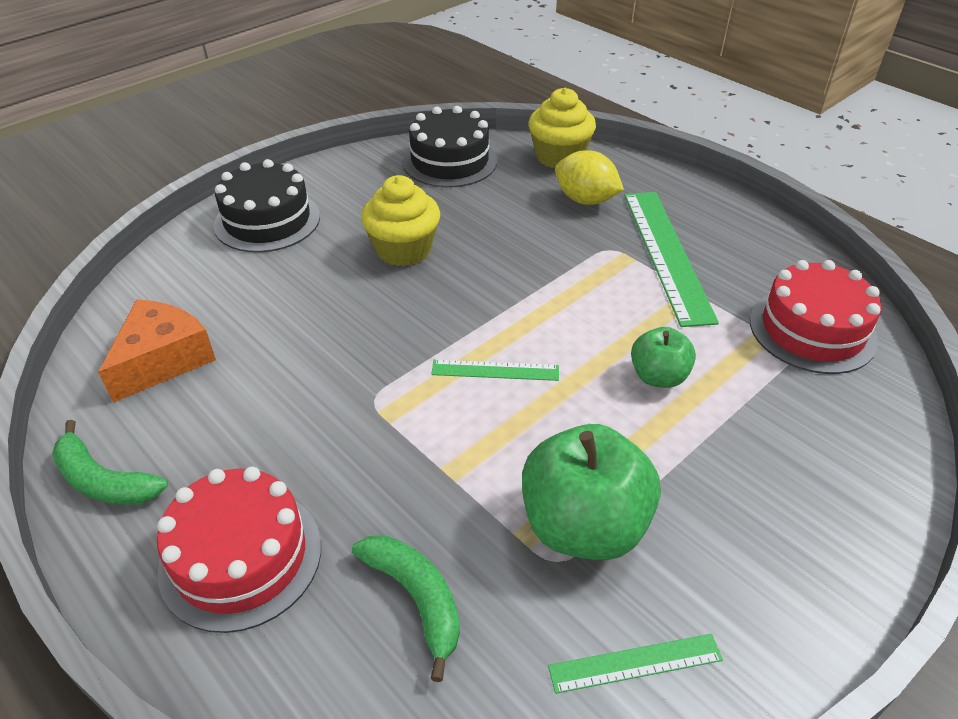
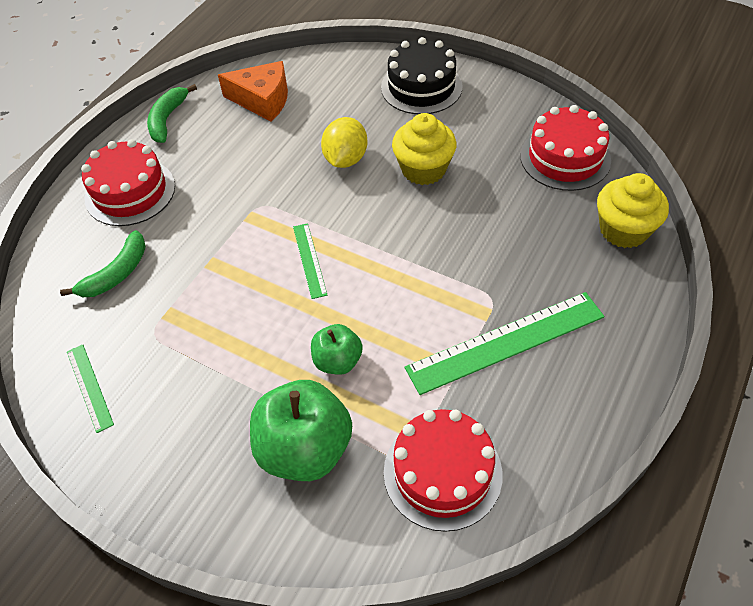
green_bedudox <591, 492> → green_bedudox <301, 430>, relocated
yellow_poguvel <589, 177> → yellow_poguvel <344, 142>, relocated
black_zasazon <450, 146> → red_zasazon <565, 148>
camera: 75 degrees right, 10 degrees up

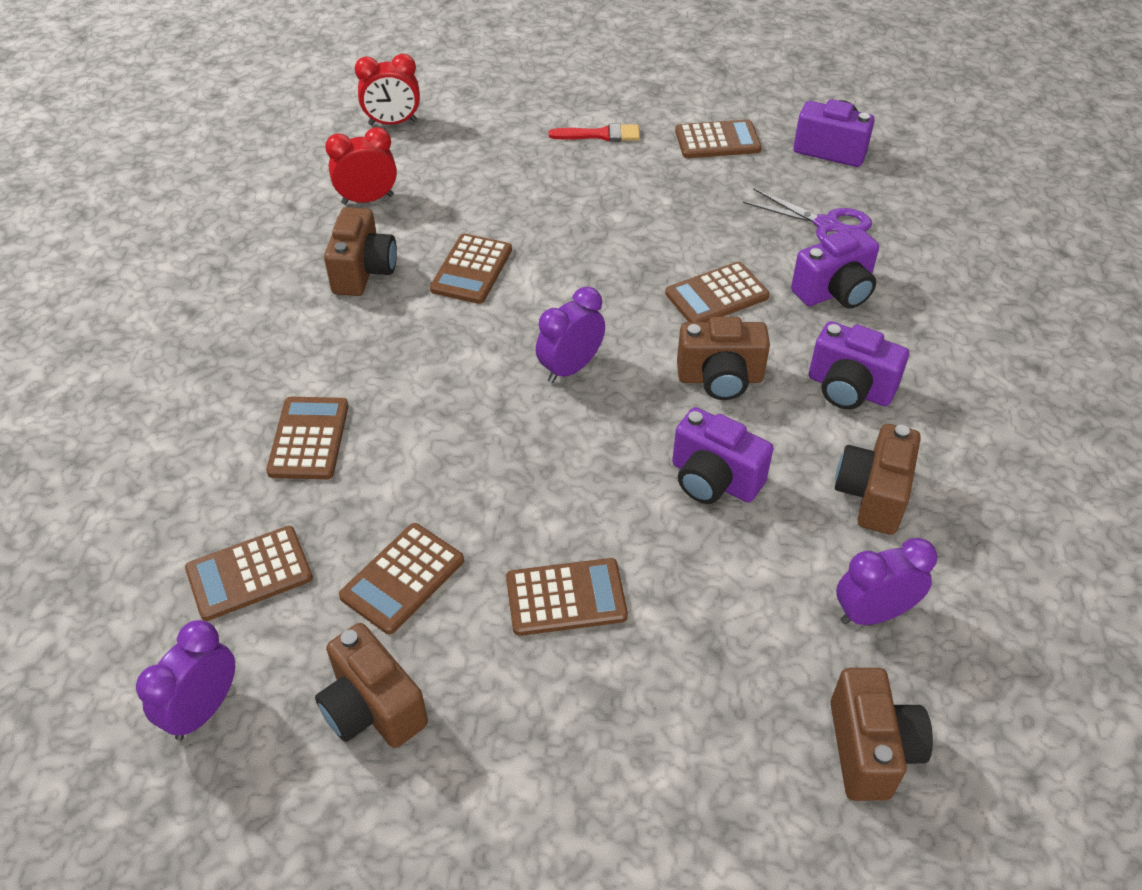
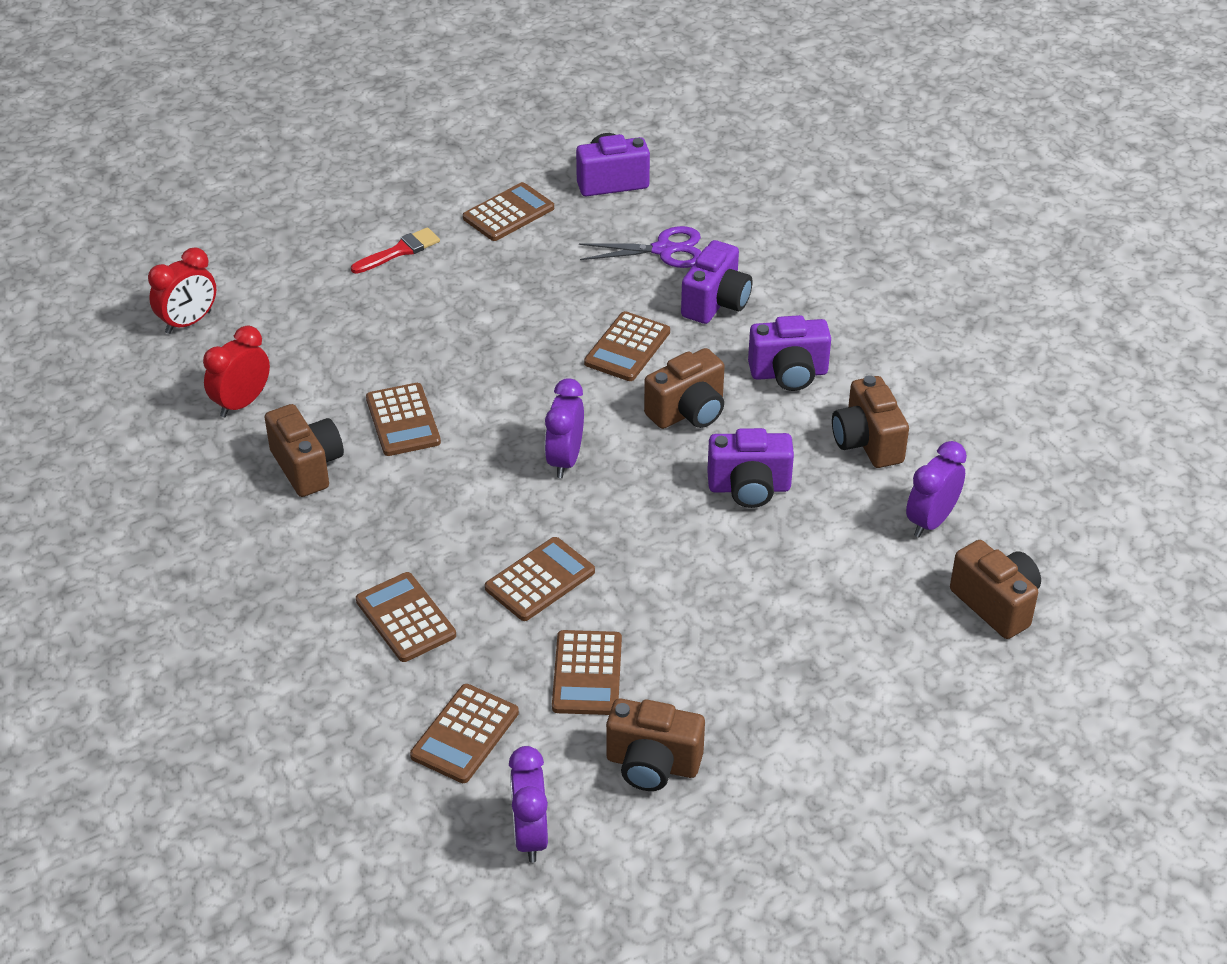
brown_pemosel <567, 597> → brown_pemosel <540, 579>, relocated
camera: 35 degrees left, 5 degrees down

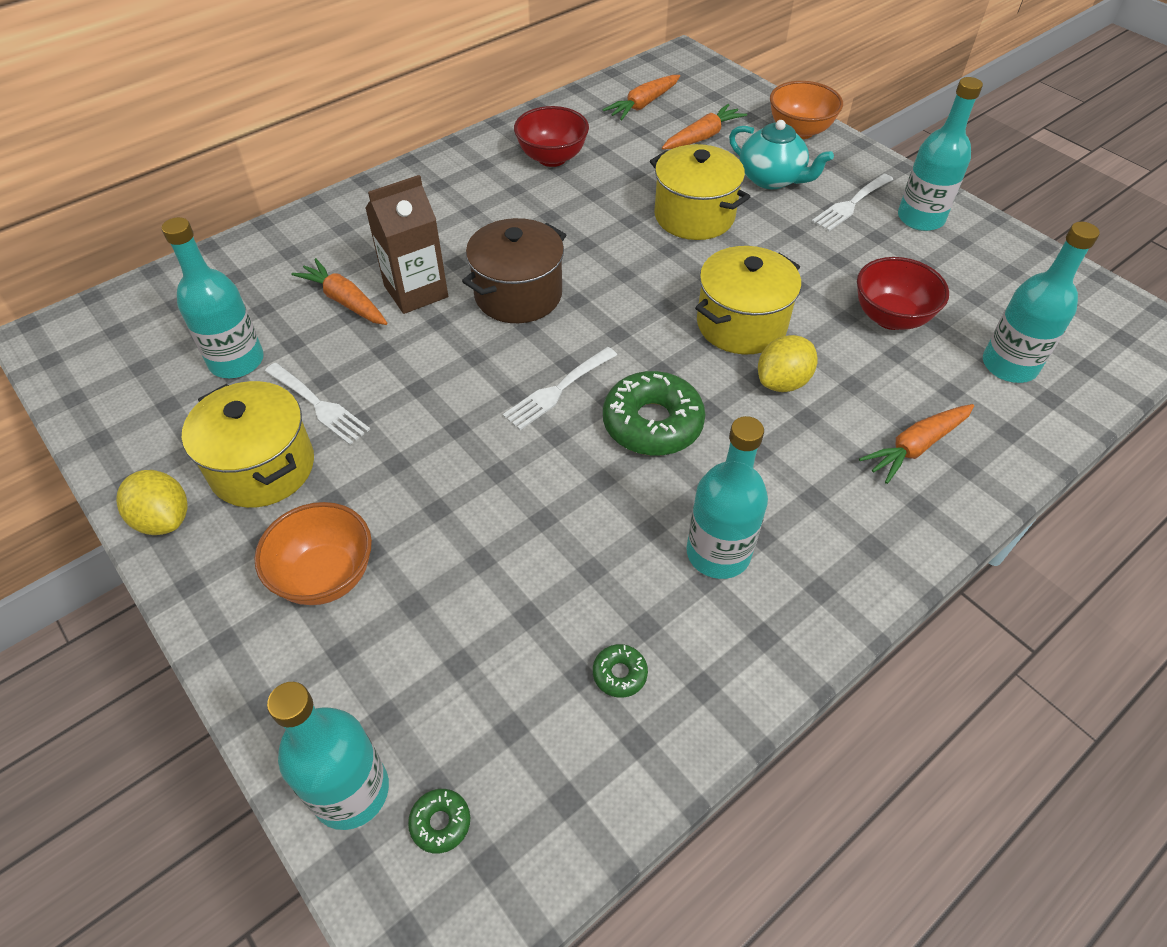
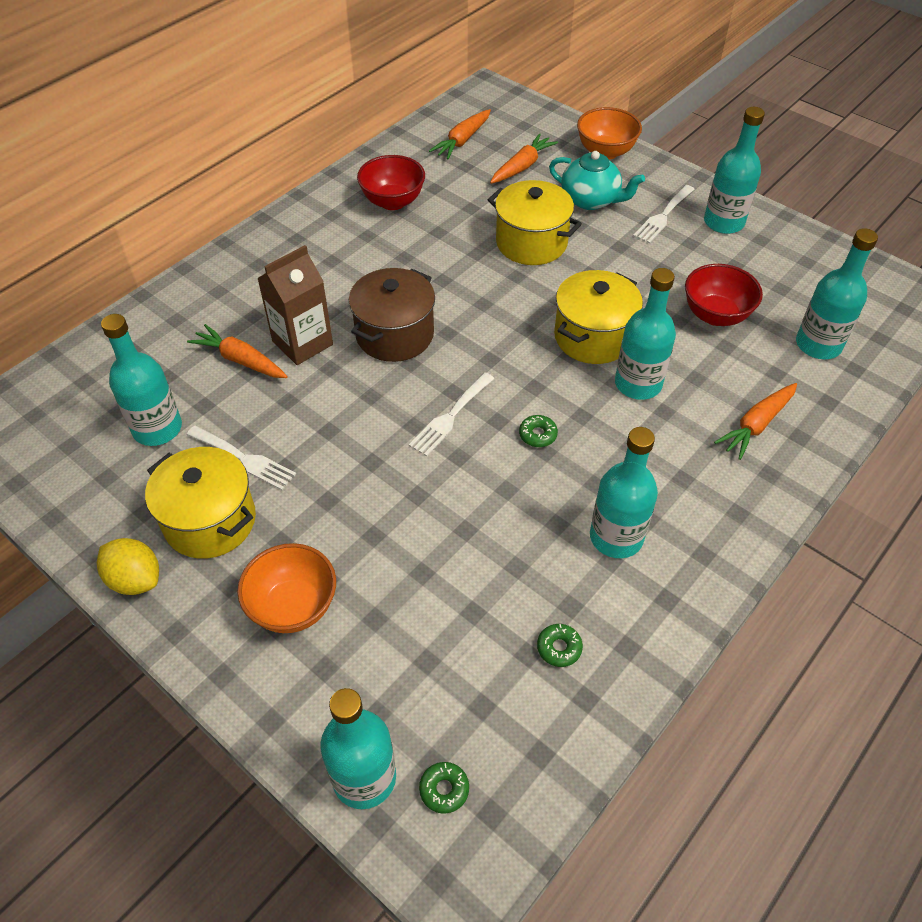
yellow_poguvel <787, 363> → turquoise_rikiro <645, 334>
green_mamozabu <654, 413> → green_mamozabu <538, 431>, x0.44
camera: 10 degrees left, 0 degrees up

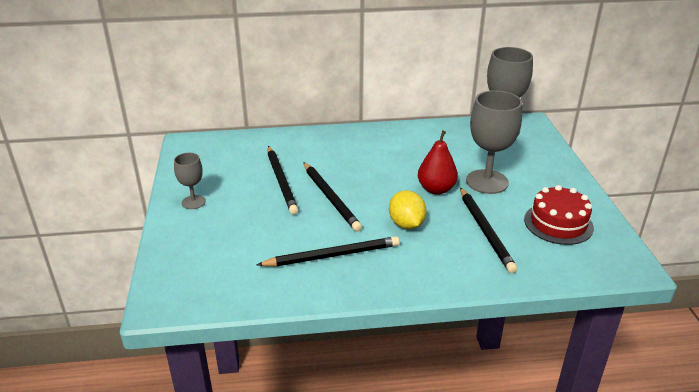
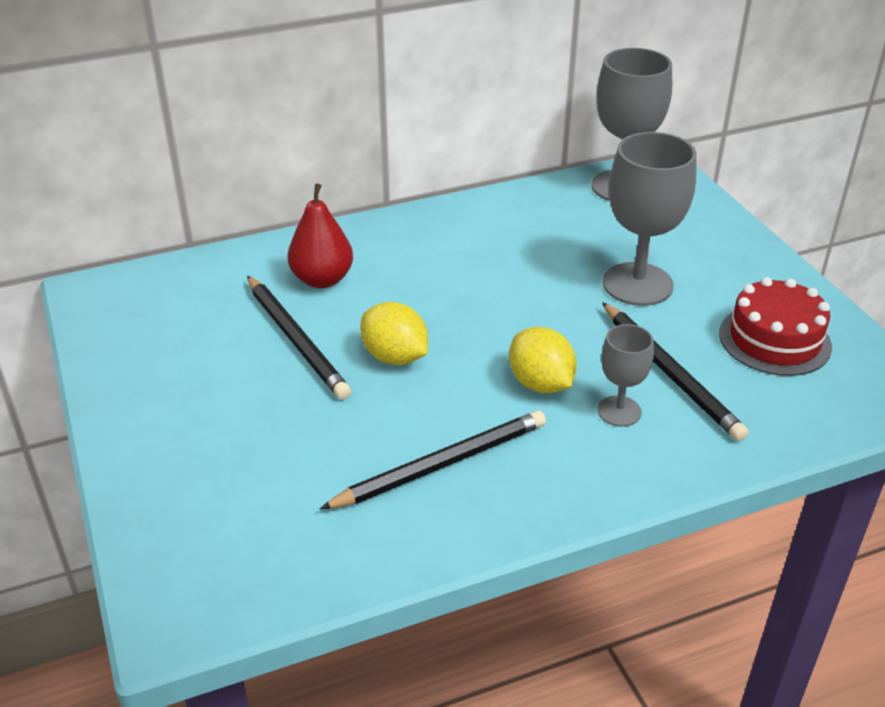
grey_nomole <190, 181> → grey_nomole <626, 375>, relocated
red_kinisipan <438, 162> → red_kinisipan <320, 235>, relocated
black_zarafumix <333, 196> → yellow_poguvel <394, 333>
camera: 15 degrees left, 5 degrees up

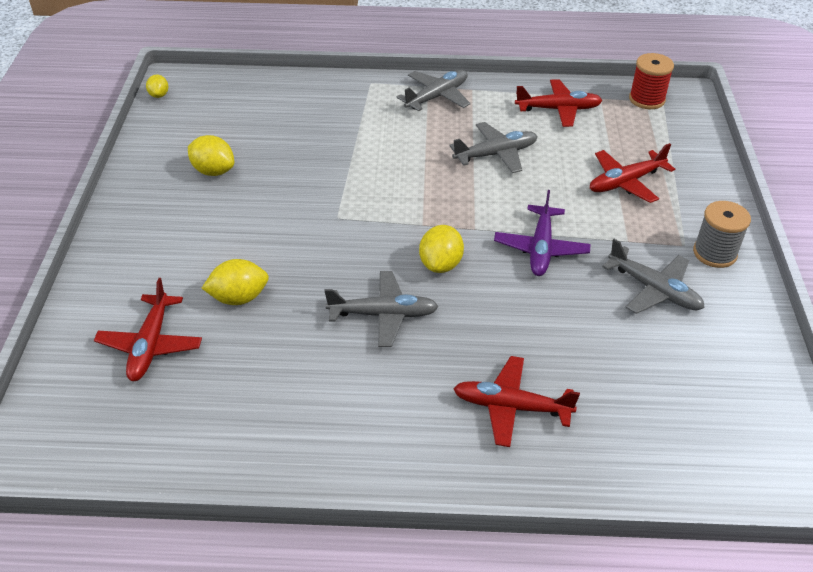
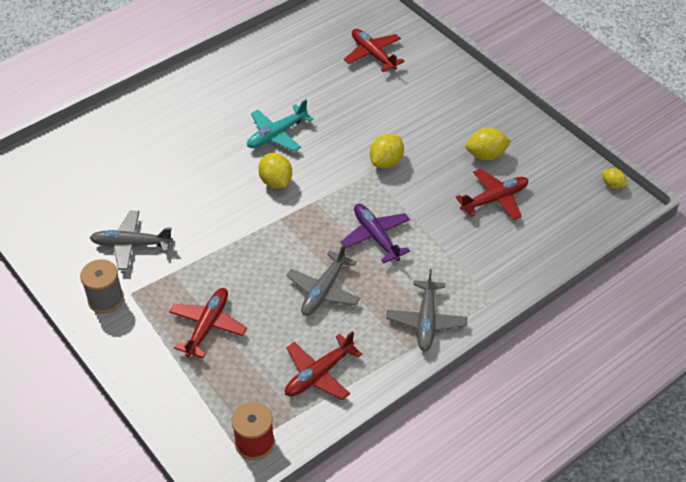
yellow_poguvel <235, 282> → yellow_poguvel <387, 151>, relocated
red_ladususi <516, 401> → red_ladususi <492, 194>, relocated
purple_ladususi <542, 233> → purple_ladususi <375, 233>, relocated
grey_ladususi <382, 309> → turquoise_ladususi <280, 125>
camera: 140 degrees right, 5 degrees up

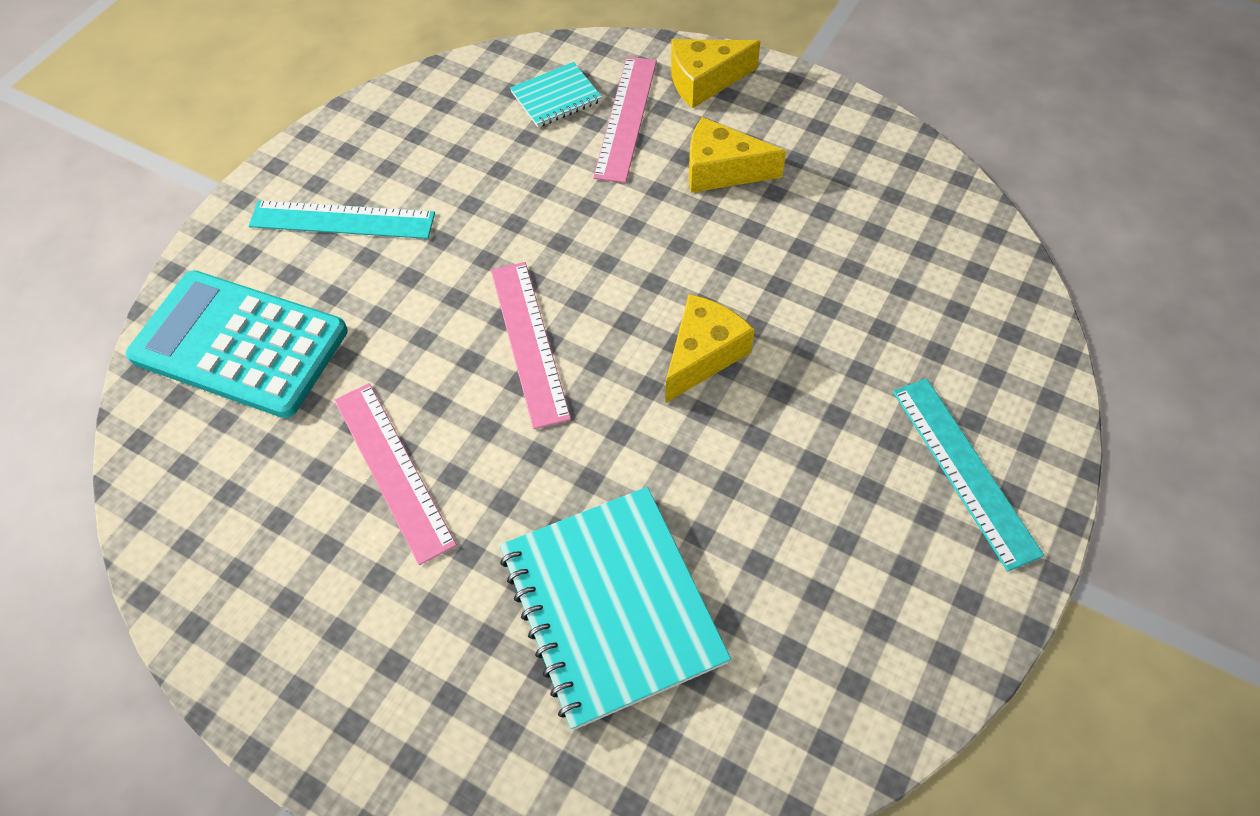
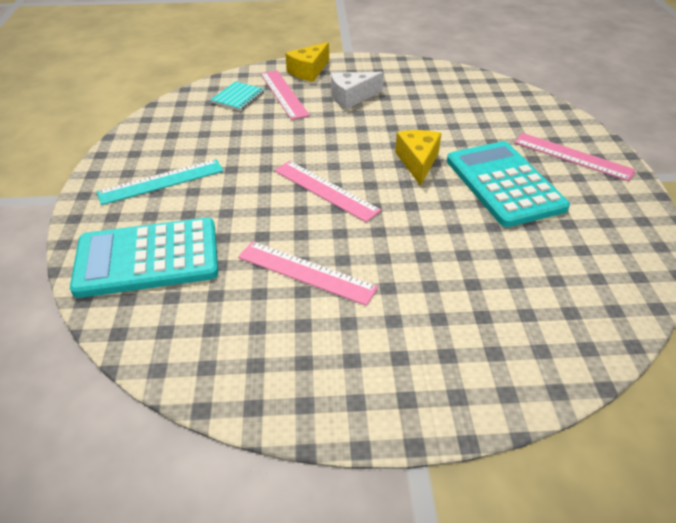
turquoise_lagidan <615, 608> → -
- → turquoise_pemosel <508, 184>
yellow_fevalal <737, 155> → white_fevalal <357, 90>
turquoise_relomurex <968, 474> → pink_relomurex <575, 157>
camera: 35 degrees left, 15 degrees down

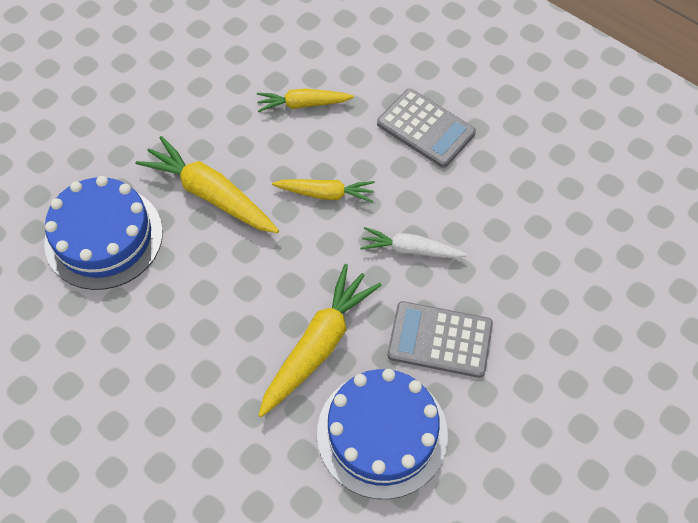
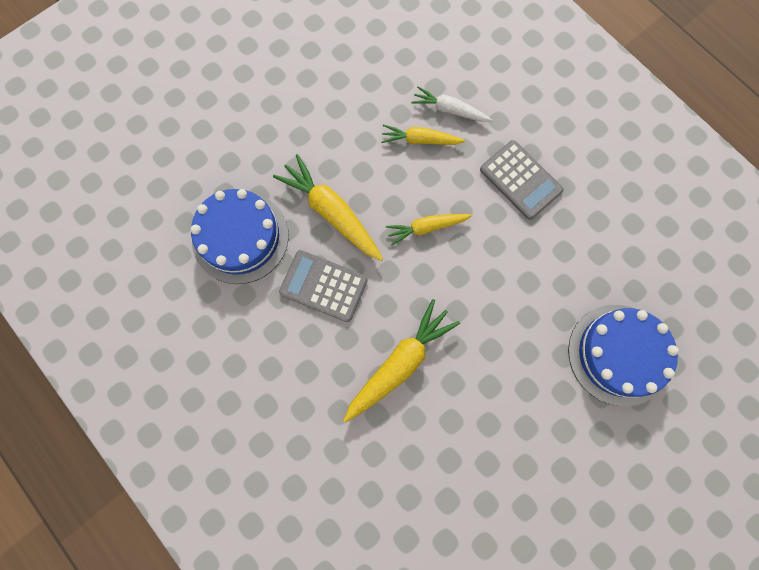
blue_zasazon <382, 434> → blue_zasazon <623, 355>, relocated
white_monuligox <413, 243> → white_monuligox <451, 104>, relocated
grey_pemosel <440, 339> → grey_pemosel <323, 286>, relocated
yellow_monuligox <323, 191> → yellow_monuligox <429, 229>, 150 degrees clockwise
camera: 10 degrees right, 15 degrees up

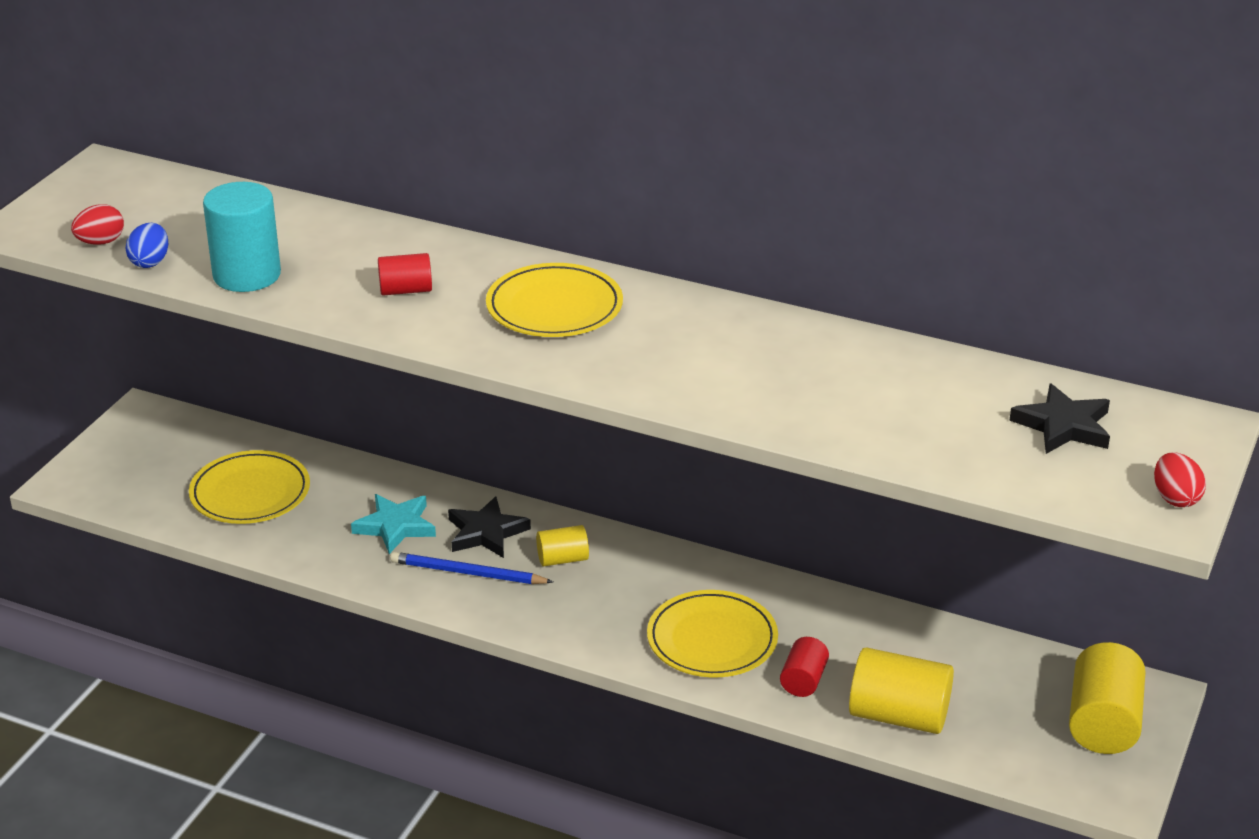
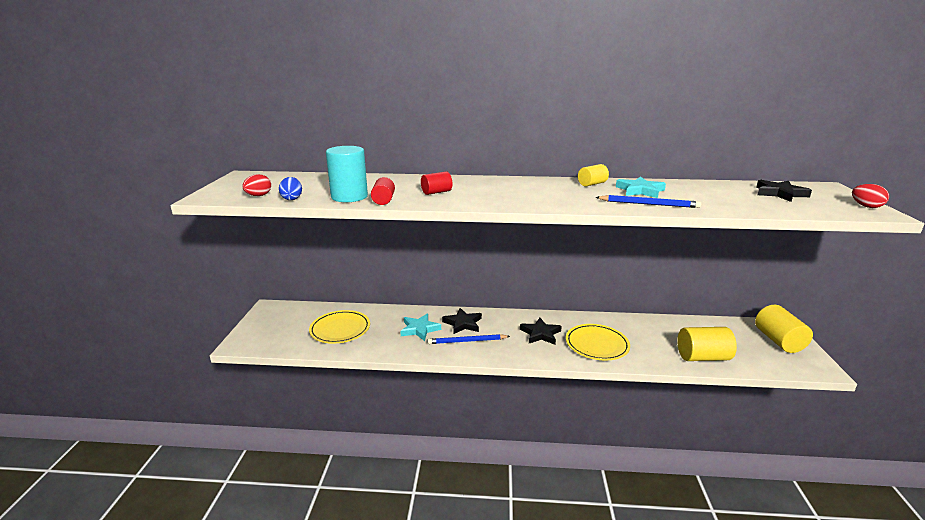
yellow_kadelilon <554, 300> → -
- → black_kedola <541, 331>
- → blue_zarafumix <648, 201>
- → turquoise_kedola <641, 187>
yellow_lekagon <562, 545> → yellow_lekagon <593, 175>, relocated
red_lekagon <804, 667> → red_lekagon <383, 191>, relocated
camera: 20 degrees left, 10 degrees down

